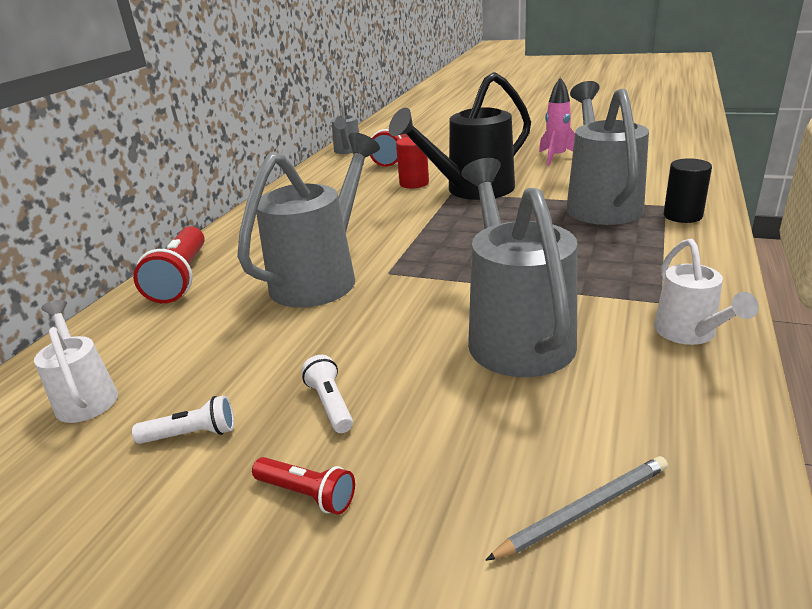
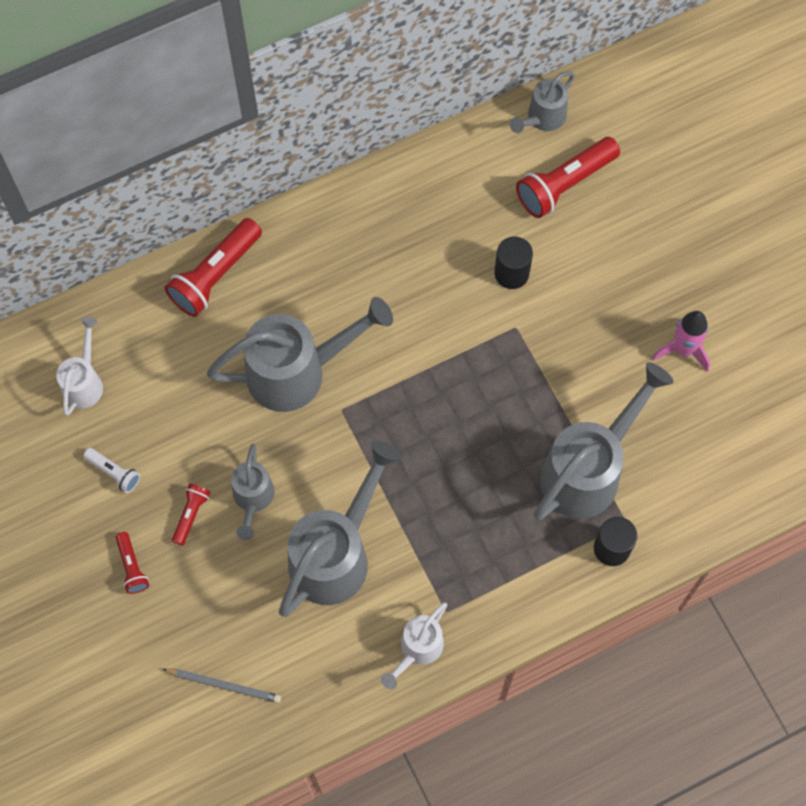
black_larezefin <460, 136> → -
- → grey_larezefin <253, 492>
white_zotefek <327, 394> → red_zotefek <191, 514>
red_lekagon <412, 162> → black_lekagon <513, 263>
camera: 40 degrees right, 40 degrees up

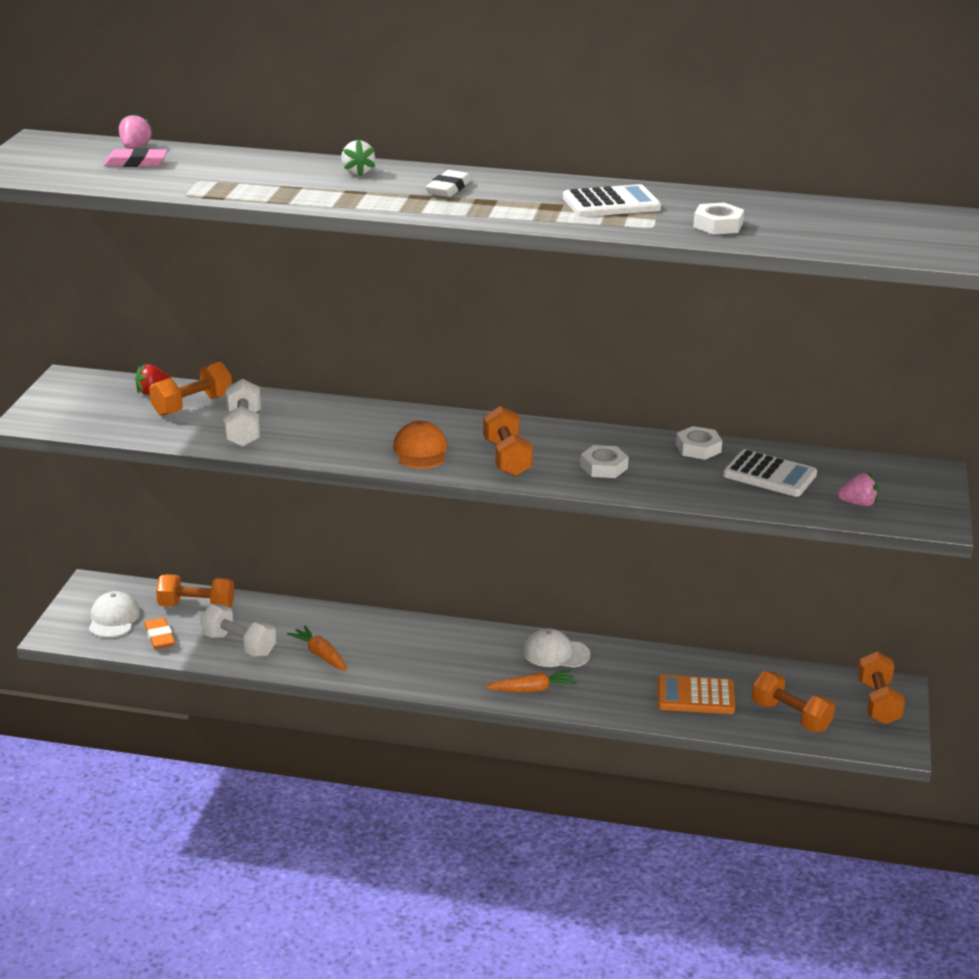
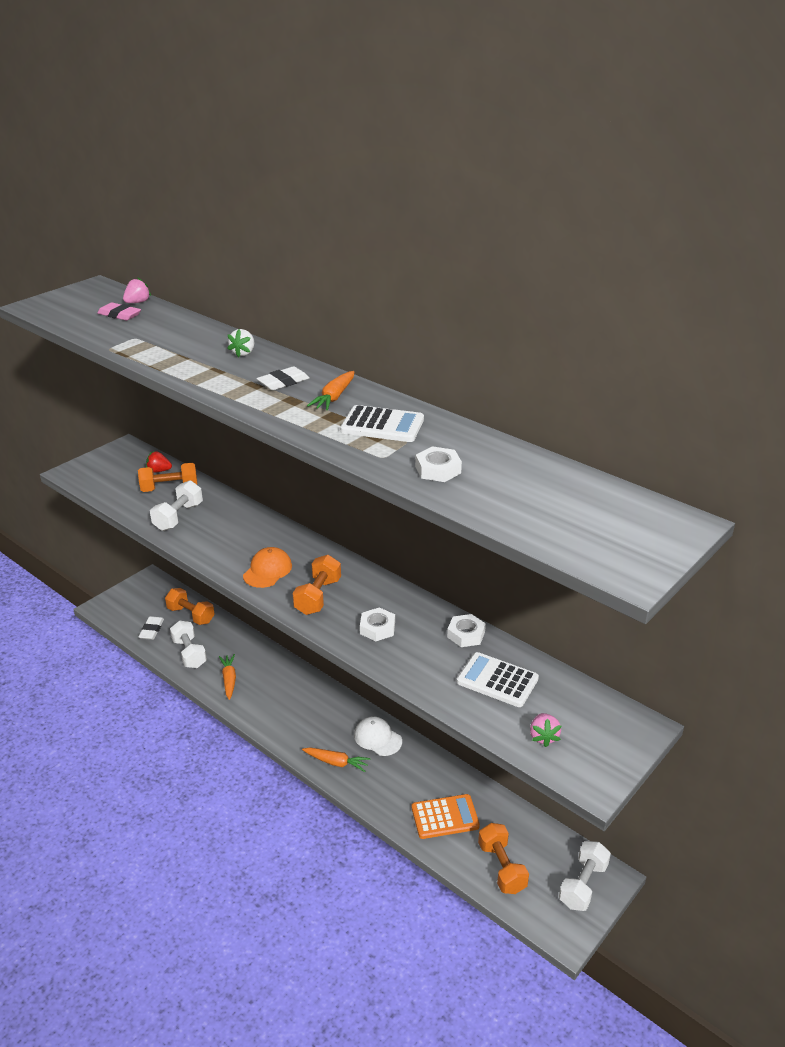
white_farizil <114, 614> → -
- → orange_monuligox <330, 390>
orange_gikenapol <159, 633> → white_gikenapol <151, 628>
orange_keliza <881, 688> → white_keliza <585, 876>
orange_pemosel <696, 694> → orange_pemosel <446, 816>, 135 degrees clockwise
white_pemosel <770, 473> → white_pemosel <498, 679>, 150 degrees clockwise
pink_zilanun <857, 489> → pink_zilanun <546, 730>, 60 degrees clockwise
camera: 30 degrees right, 5 degrees up

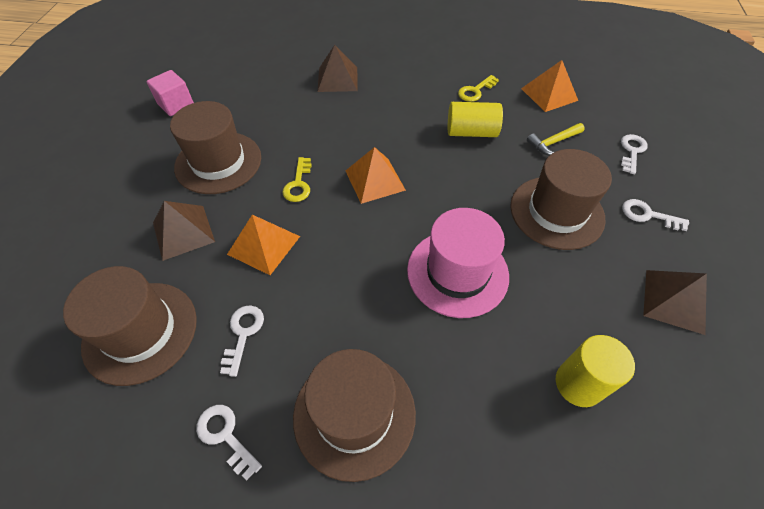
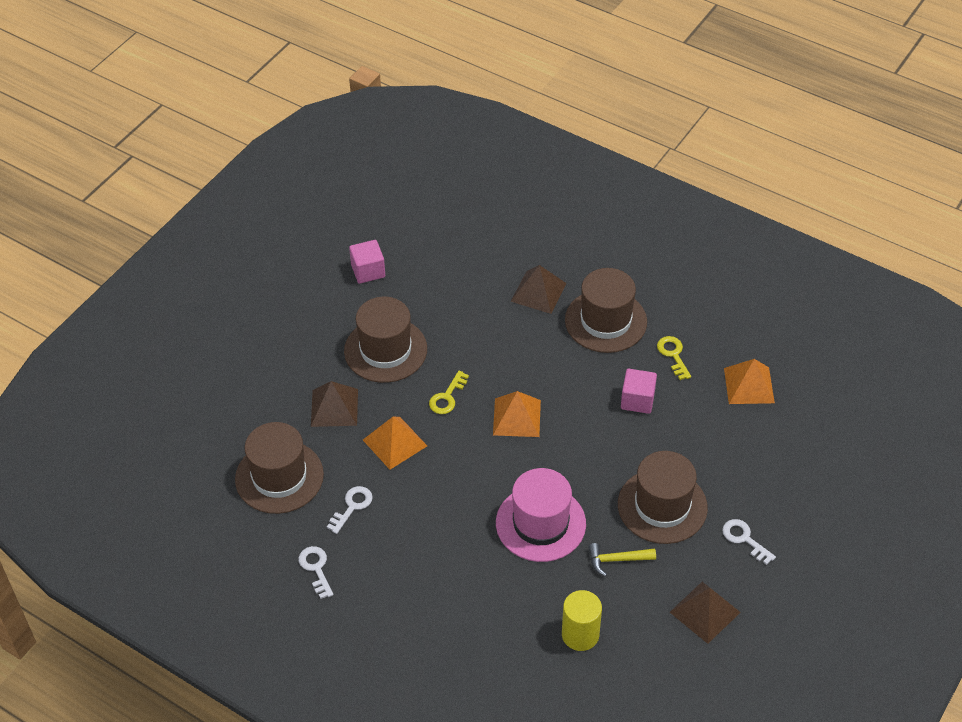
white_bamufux <634, 154> → -
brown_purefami <354, 415> → brown_purefami <606, 310>, relocated
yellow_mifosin <556, 139> → yellow_mifosin <622, 559>, relocated
yellow_lekagon <475, 119> → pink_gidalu <639, 391>
yellow_bamufux <478, 88> → yellow_bamufux <674, 358>, 90 degrees clockwise
camera: 25 degrees right, 5 degrees down

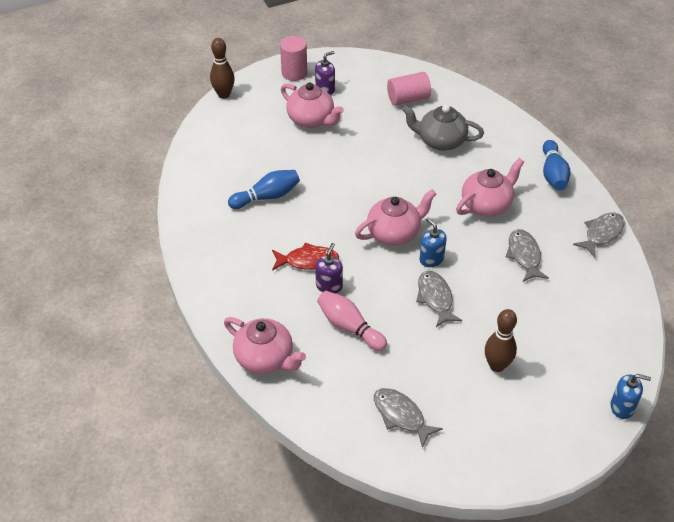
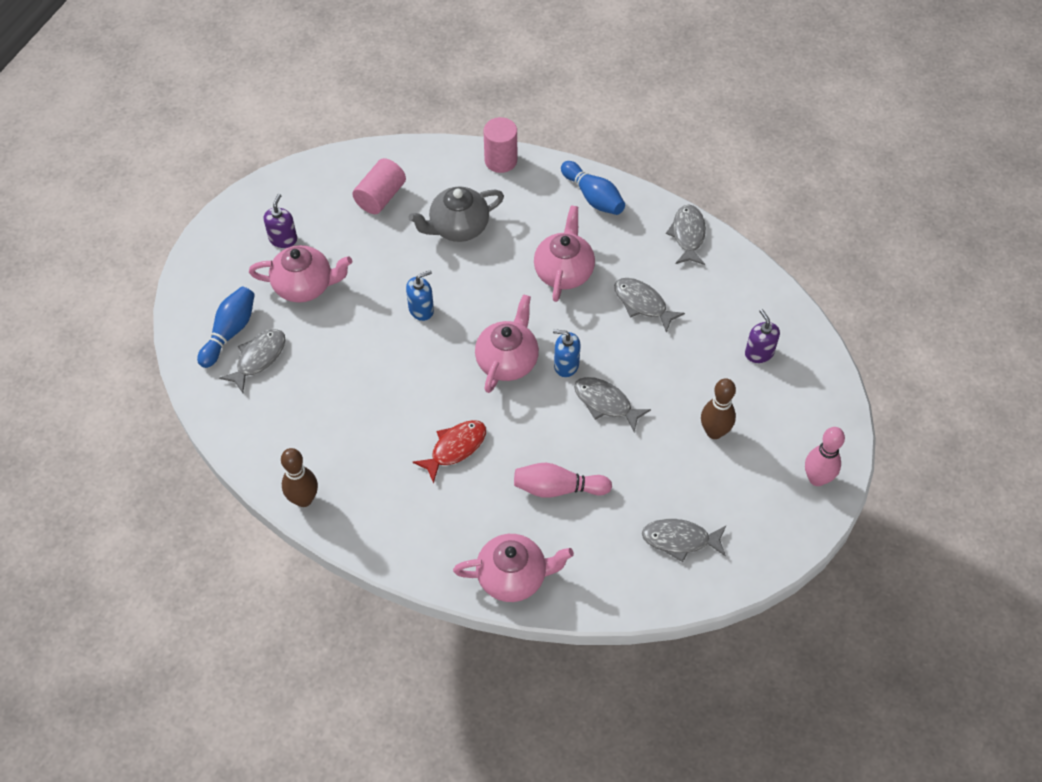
- → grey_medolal <252, 361>
- → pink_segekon <825, 456>
brown_segekon <222, 68> → brown_segekon <299, 477>, relocated
blue_segekon <264, 189> → blue_segekon <226, 327>, relocated
pink_lekagon <293, 58> → pink_lekagon <500, 145>, relocated
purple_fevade <329, 268> → purple_fevade <762, 336>, relocated
blue_fevade <631, 396> → blue_fevade <420, 295>, relocated
camera: 40 degrees left, 10 degrees up

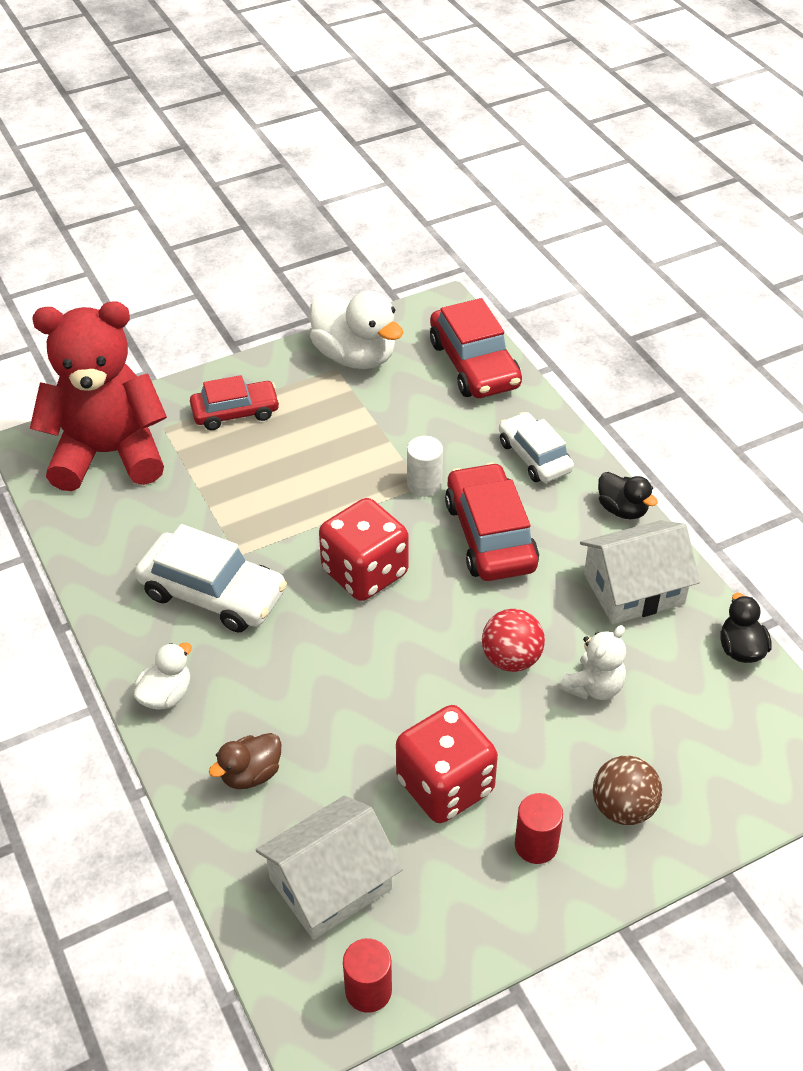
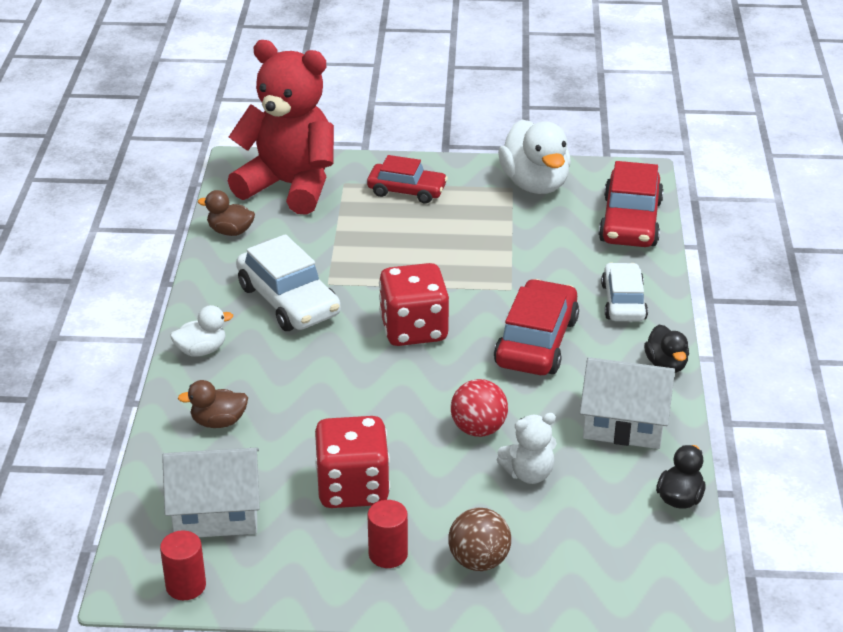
white_lekagon <425, 466> → -
- → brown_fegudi <226, 213>
camera: 30 degrees right, 10 degrees down

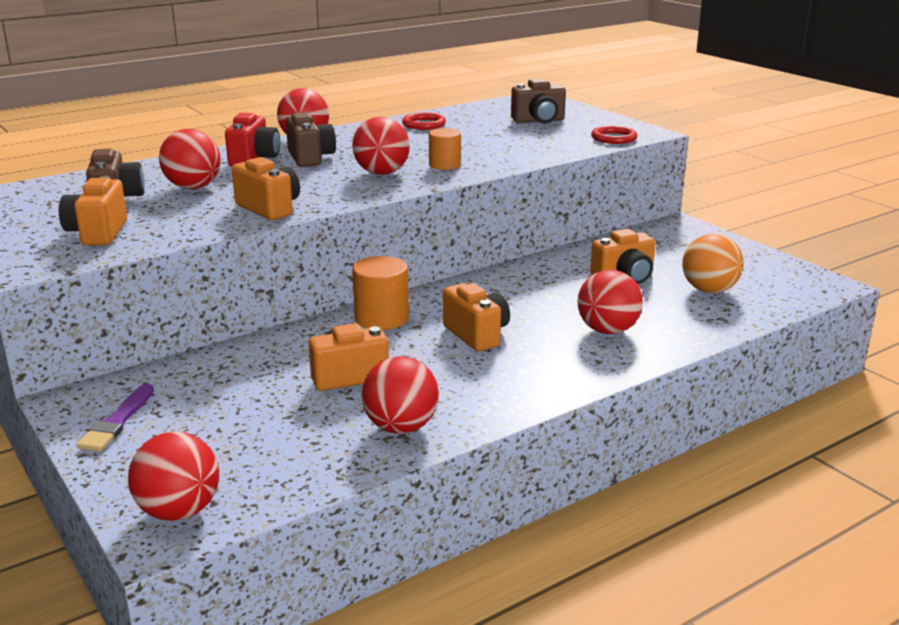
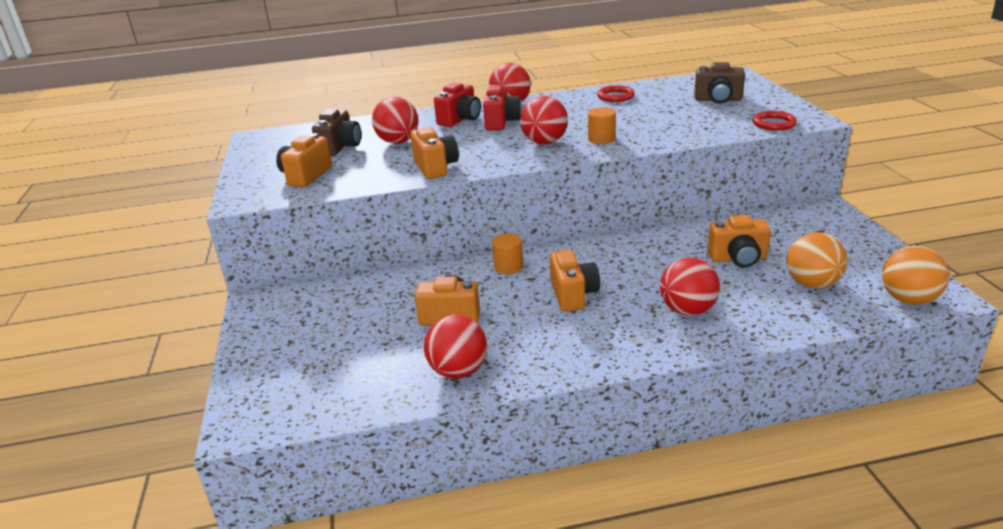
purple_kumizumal <115, 418> → -
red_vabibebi <173, 476> → -
- → orange_vabibebi <915, 275>
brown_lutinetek <311, 139> → red_lutinetek <502, 108>
orange_lekagon <380, 293> → orange_lekagon <507, 253>, x0.66
camera: 25 degrees right, 5 degrees up

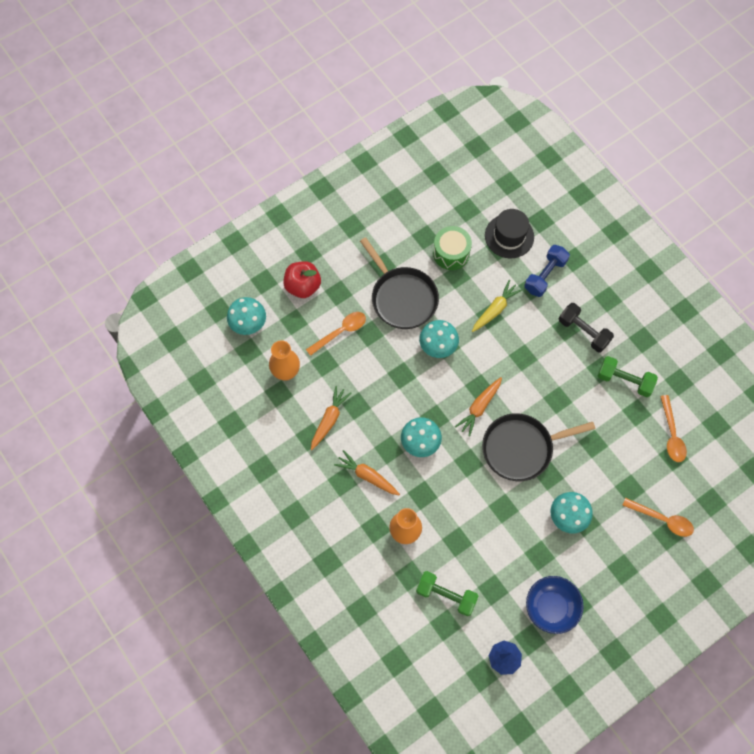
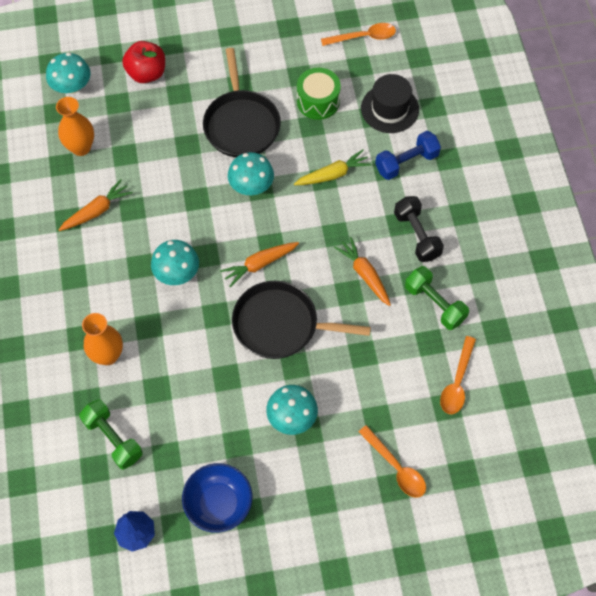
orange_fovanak <336, 334> → orange_fovanak <358, 34>, relocated
orange_monuligox <367, 472> → orange_monuligox <362, 271>, relocated
camera: 25 degrees right, 5 degrees down

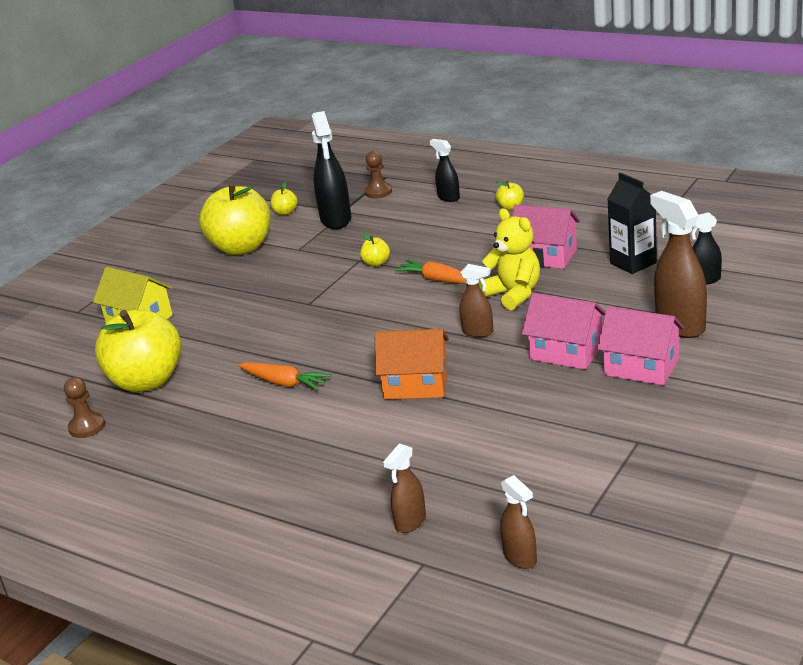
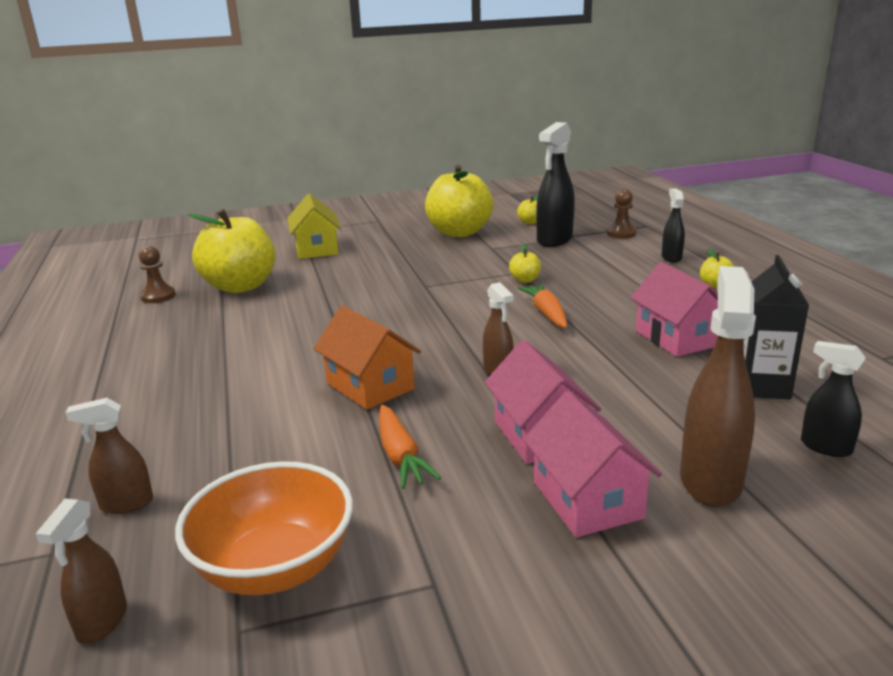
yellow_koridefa <509, 259> → -
- → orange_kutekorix <264, 528>
orange_monuligox <284, 376> → orange_monuligox <410, 447>, relocated
camera: 40 degrees right, 5 degrees down

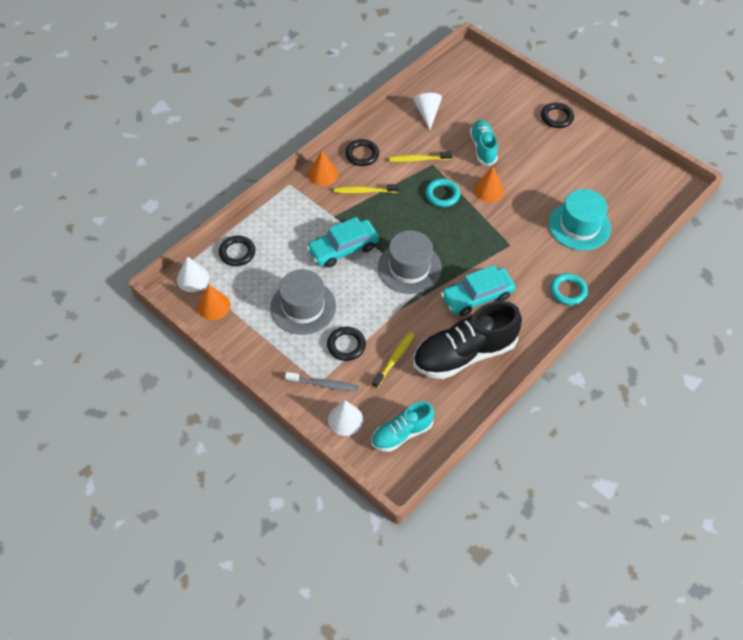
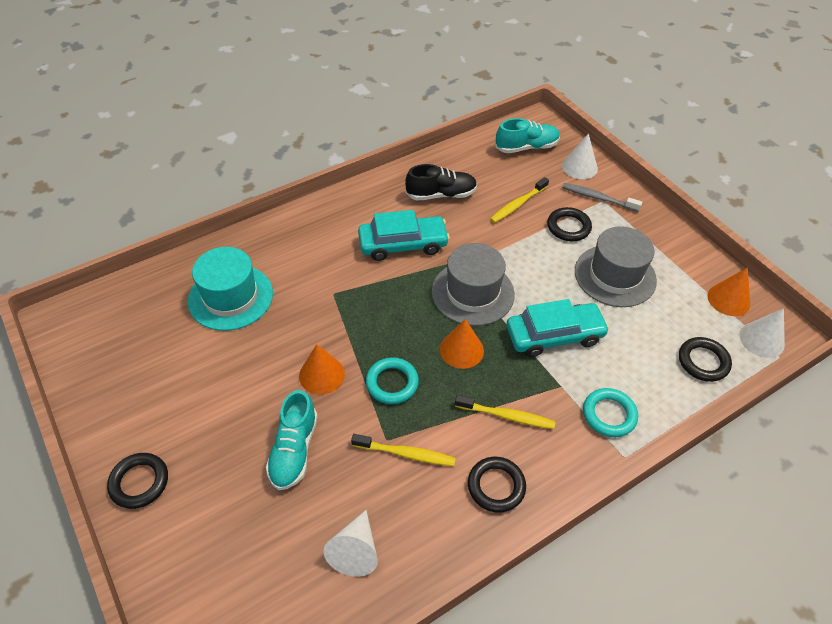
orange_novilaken <323, 168> → orange_novilaken <462, 344>, relocated
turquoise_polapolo <569, 289> → turquoise_polapolo <610, 412>, relocated
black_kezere <467, 340> → black_kezere <441, 182>, x0.58
camera: 165 degrees left, 5 degrees down

